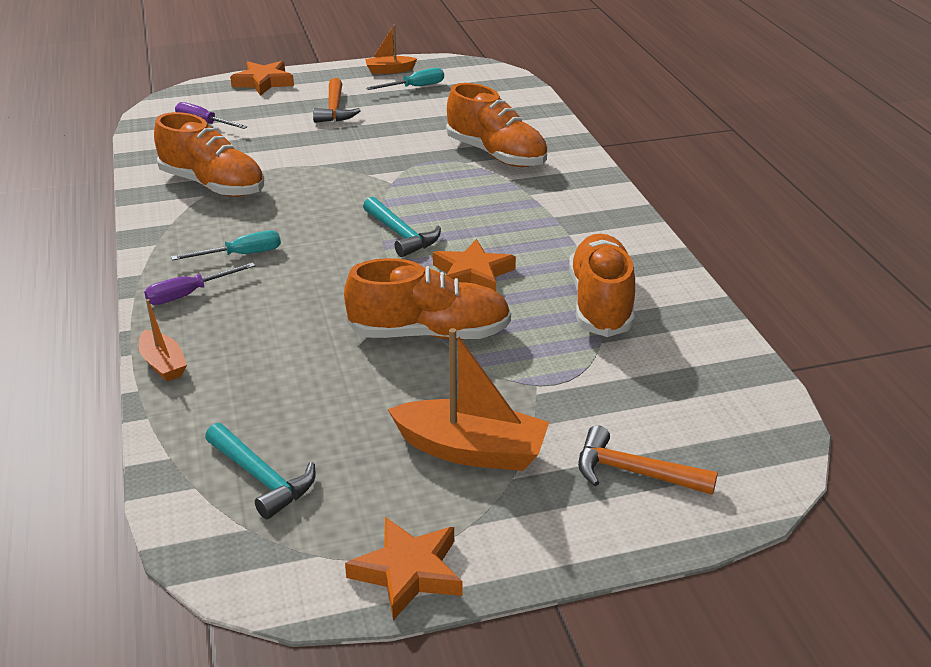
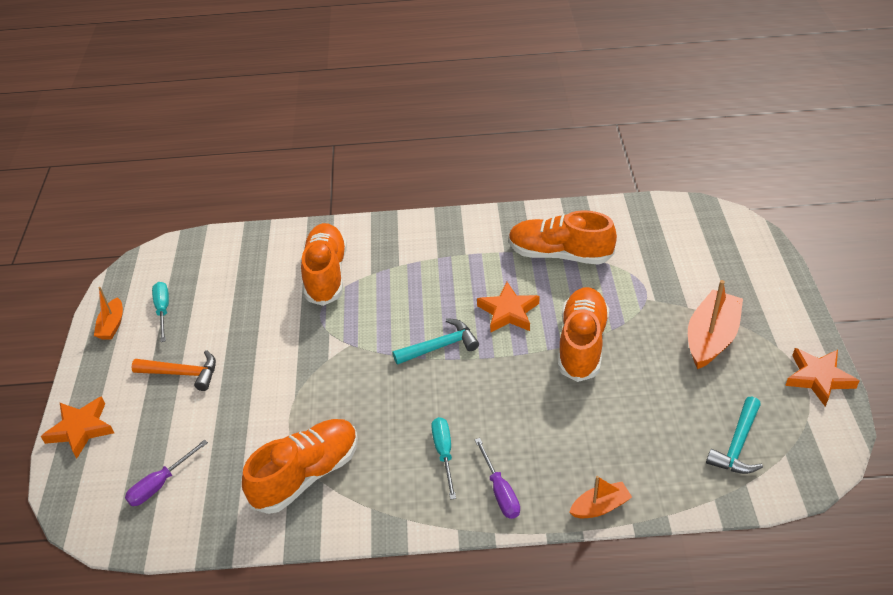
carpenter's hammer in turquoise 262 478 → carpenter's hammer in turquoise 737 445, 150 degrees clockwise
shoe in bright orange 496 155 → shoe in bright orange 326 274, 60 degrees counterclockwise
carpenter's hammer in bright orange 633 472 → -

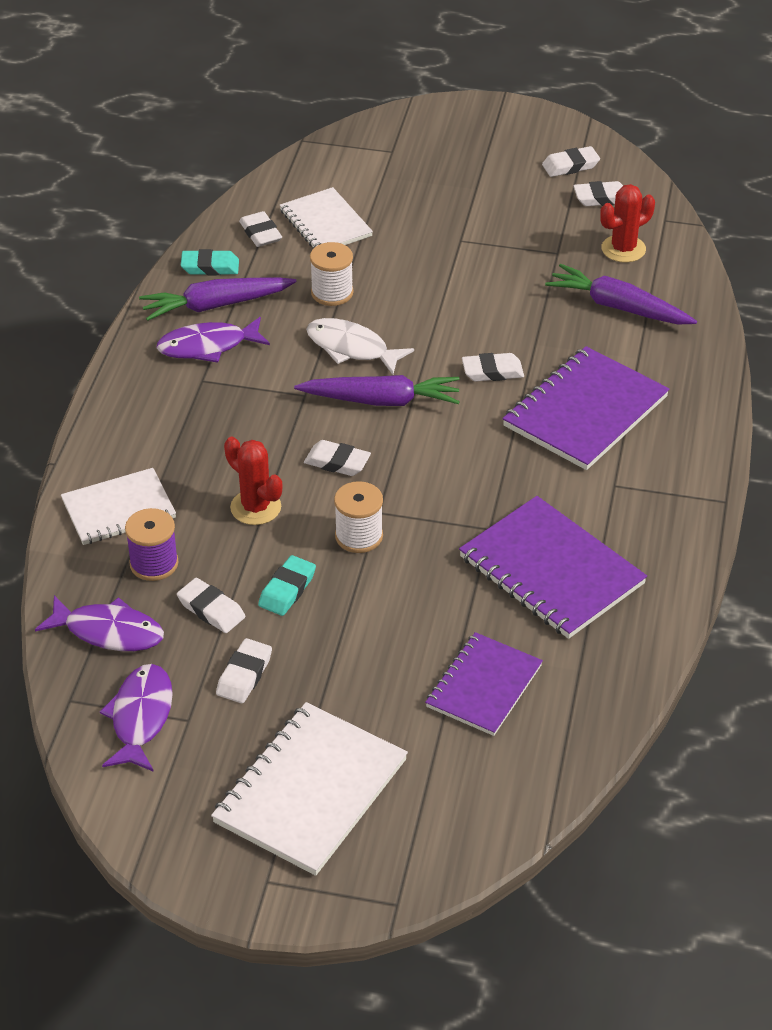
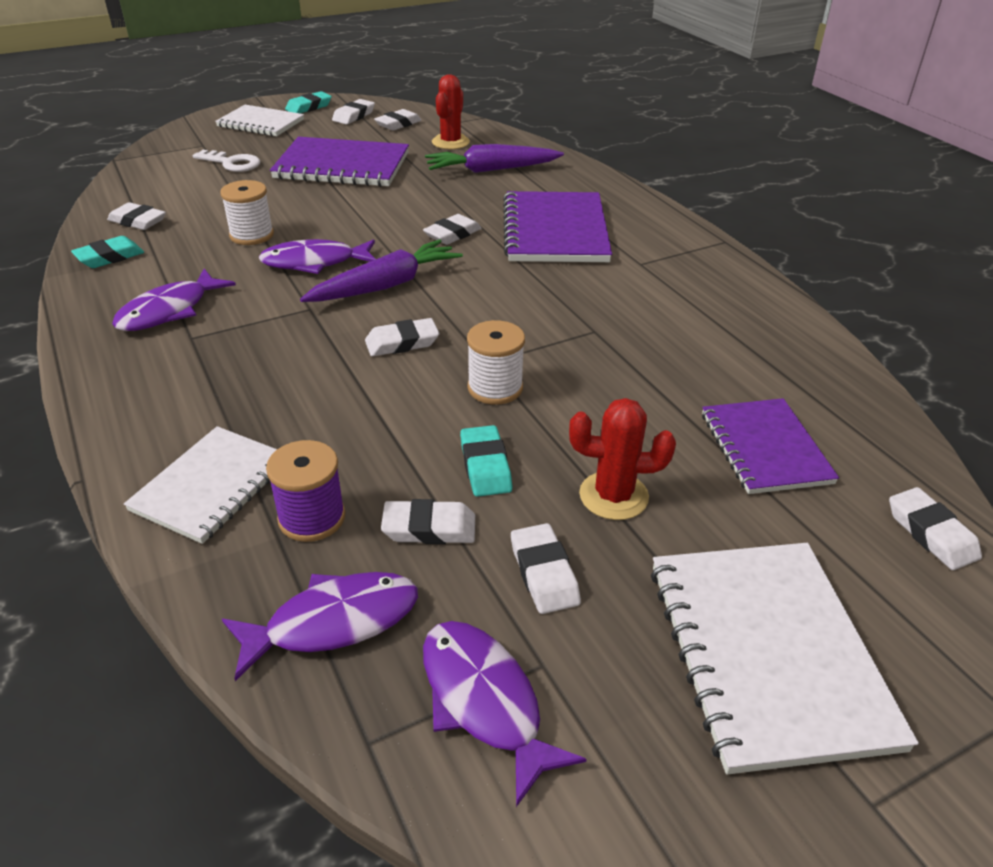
carrot in purple 215 306 → -
cactus in crimson 255 507 → cactus in crimson 613 496, relocated
notebook in snow-white 325 223 → notebook in snow-white 260 123, relocated
fish figure in snow-white 351 348 → fish figure in purple 314 262
notebook in purple 551 570 → notebook in purple 342 166, relocated
- → door key in snow-white 232 163
- → pencil eraser in turquoise 309 107
- → pencil eraser in snow-white 931 533

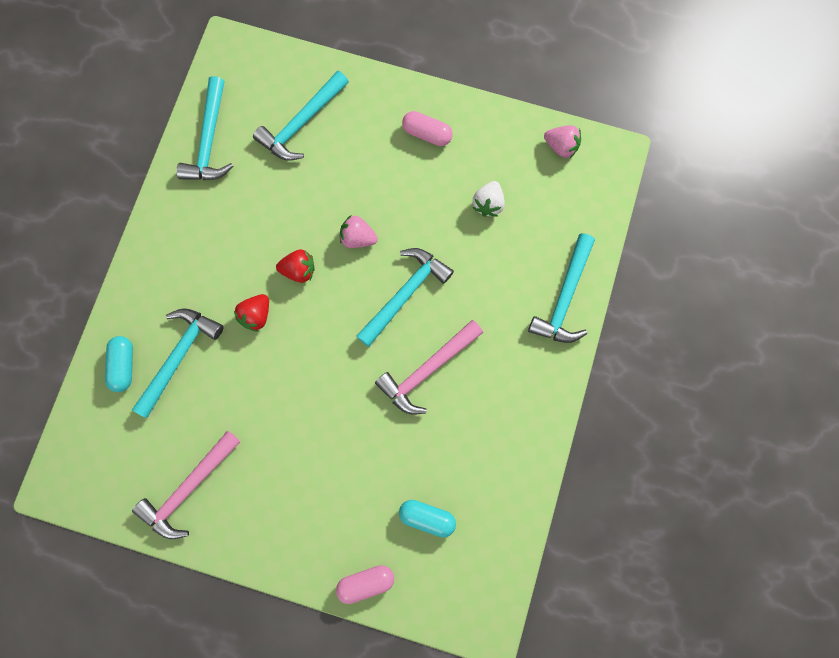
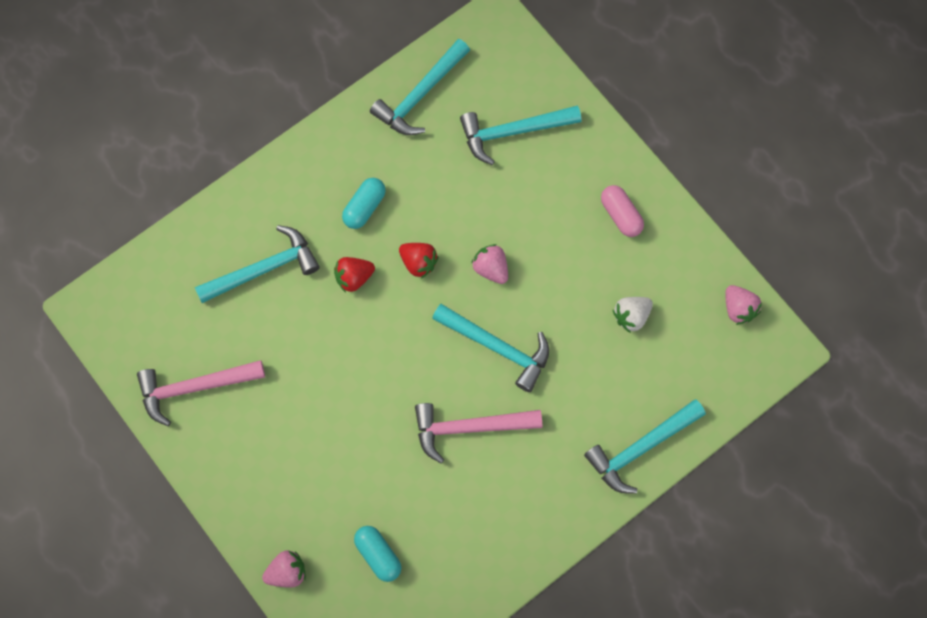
pill in turquoise 123 365 → pill in turquoise 364 207, relocated
pill in rose-pink 366 582 → toy strawberry in rose-pink 287 572
carpenter's hammer in turquoise 404 294 → carpenter's hammer in turquoise 497 347, 45 degrees clockwise

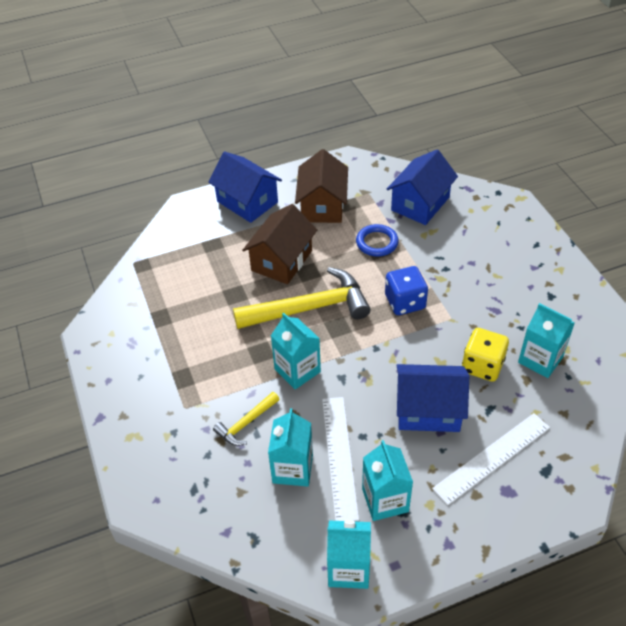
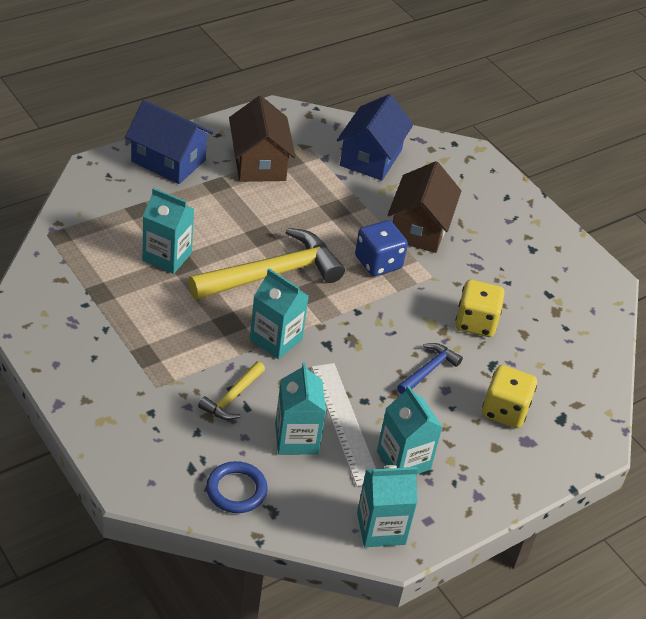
toy house in brown 281 260 → toy house in brown 419 228, relocated
ring in royal blue 377 242 → ring in royal blue 236 490, relocated
toy house in royal blue 428 410 → carpenter's hammer in royal blue 428 370
measuring stick in snow-white 492 457 → dice in golden 504 411
carton in turquoise 540 359 → carton in turquoise 167 257, relocated

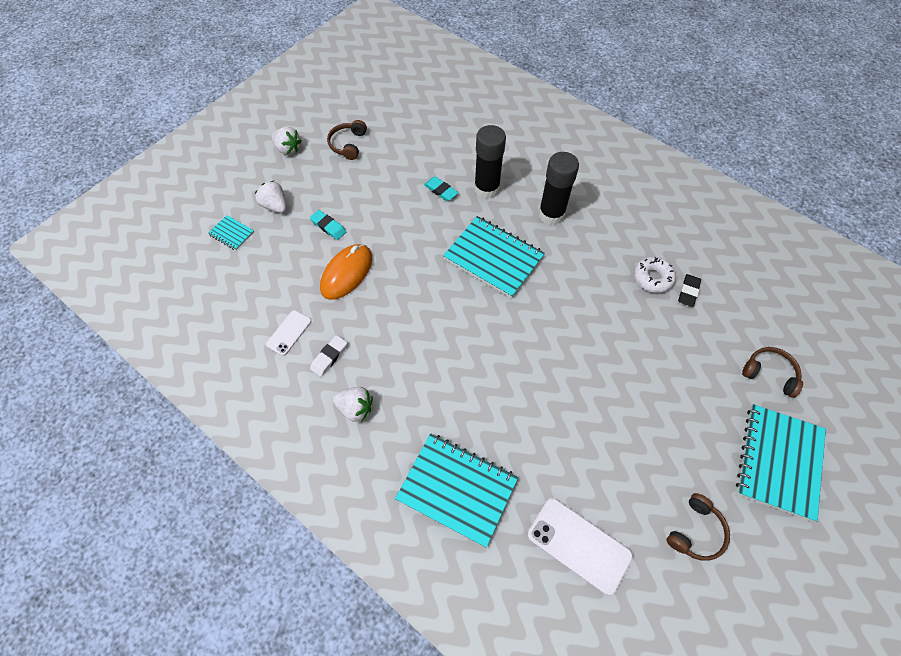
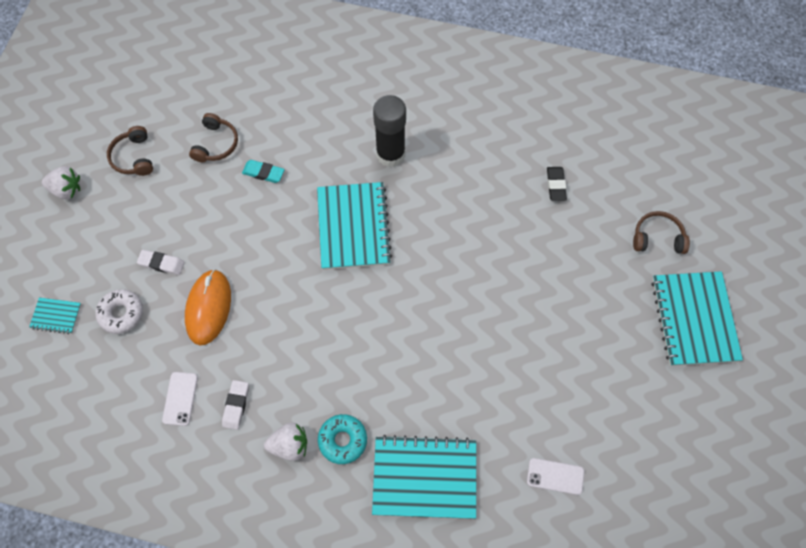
toy strawberry in snow-white 275 206 → -
pencil eraser in turquoise 328 227 → pencil eraser in snow-white 161 264
notebook in turquoise 493 258 → notebook in turquoise 353 227, 75 degrees clockwise
glue stick in ebony 486 188 → -
phone in snow-white 579 545 → phone in snow-white 555 476, x0.58
glazed donut in snow-white 652 278 → glazed donut in snow-white 121 314, relocated
headset in brown 696 532 → headset in brown 216 144, relocated
- → glazed donut in turquoise 343 440

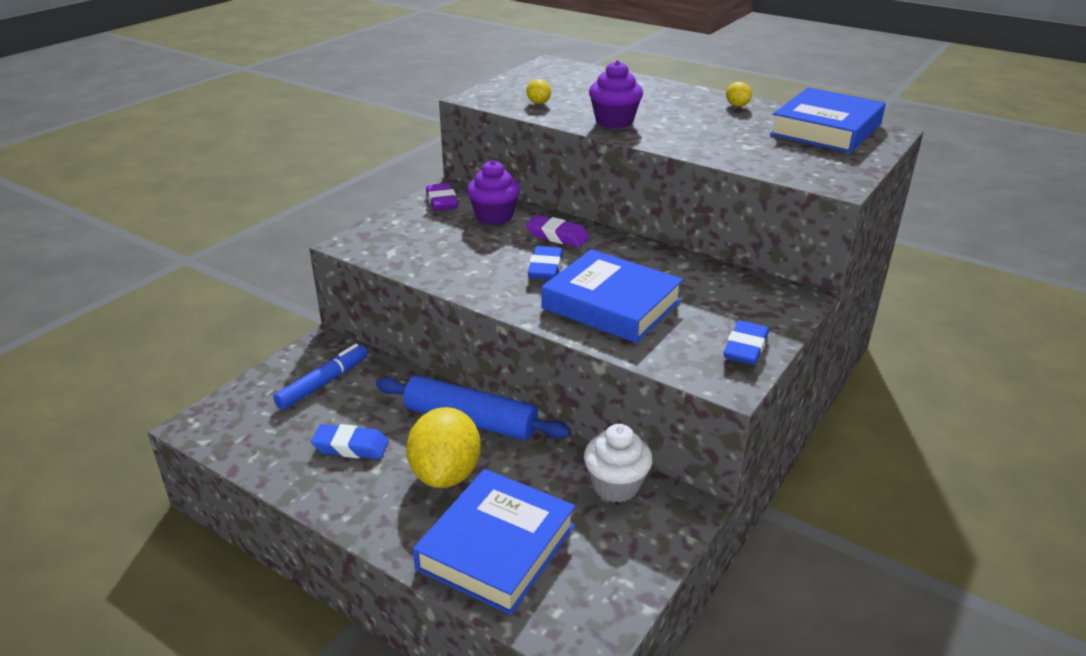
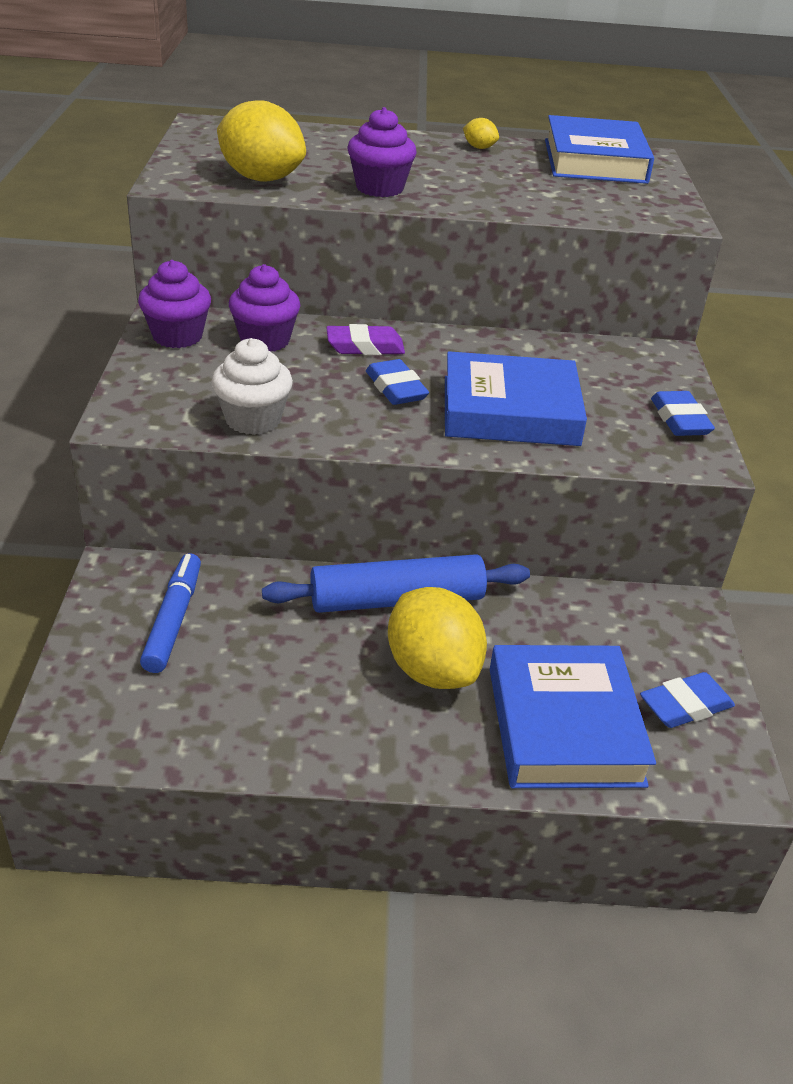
pencil eraser in royal blue 351 446 → pencil eraser in royal blue 685 706, relocated
pencil eraser in purple 442 202 → cupcake in purple 177 336
citrus fruit in golden 538 103 → citrus fruit in golden 261 178, x2.31
cupcake in snow-white 616 486 → cupcake in snow-white 253 420, relocated

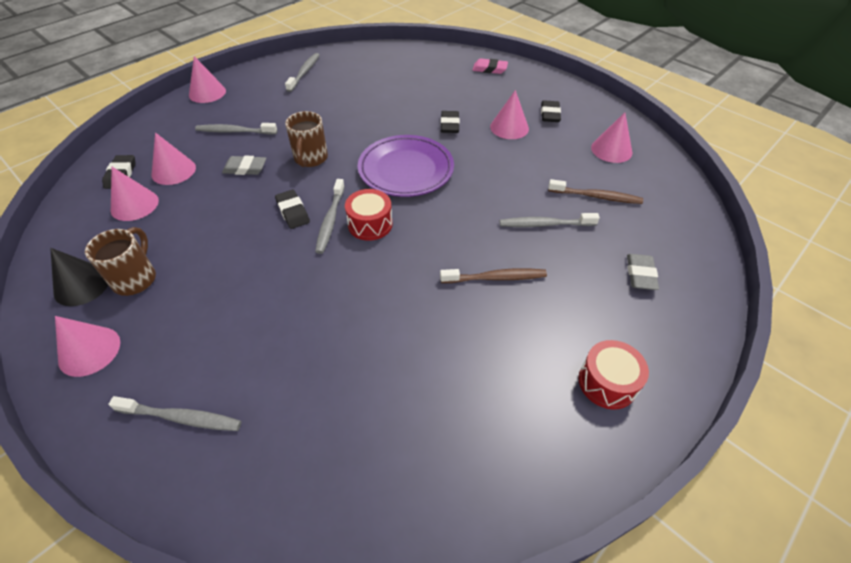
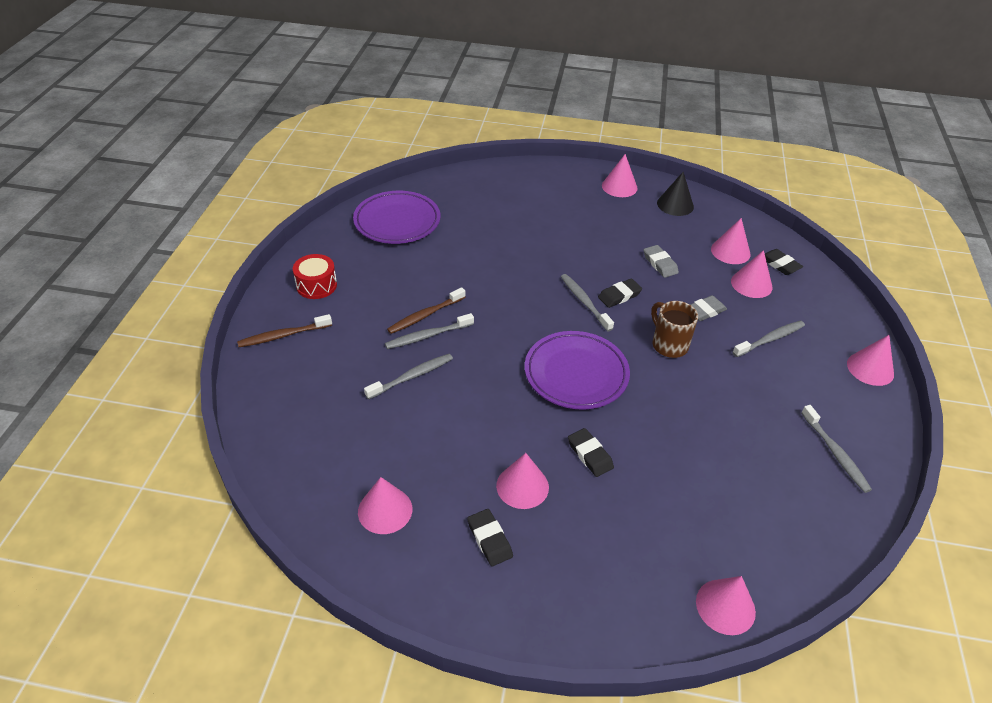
coffee mug in brown 136 278 → -
tooth brush in gray 181 417 → tooth brush in gray 427 336, relocated
pencil eraser in ebony 293 212 → pencil eraser in ebony 619 296, 60 degrees counterclockwise
drum in crimson 370 224 → -
pencil eraser in rose-pink 489 69 → -
tooth brush in brown 596 196 → tooth brush in brown 283 335, relocated
pencil eraser in gray 640 274 → pencil eraser in gray 660 264, relocated
- → flat dish in purple 397 221
- → cone in rose-pink 725 606

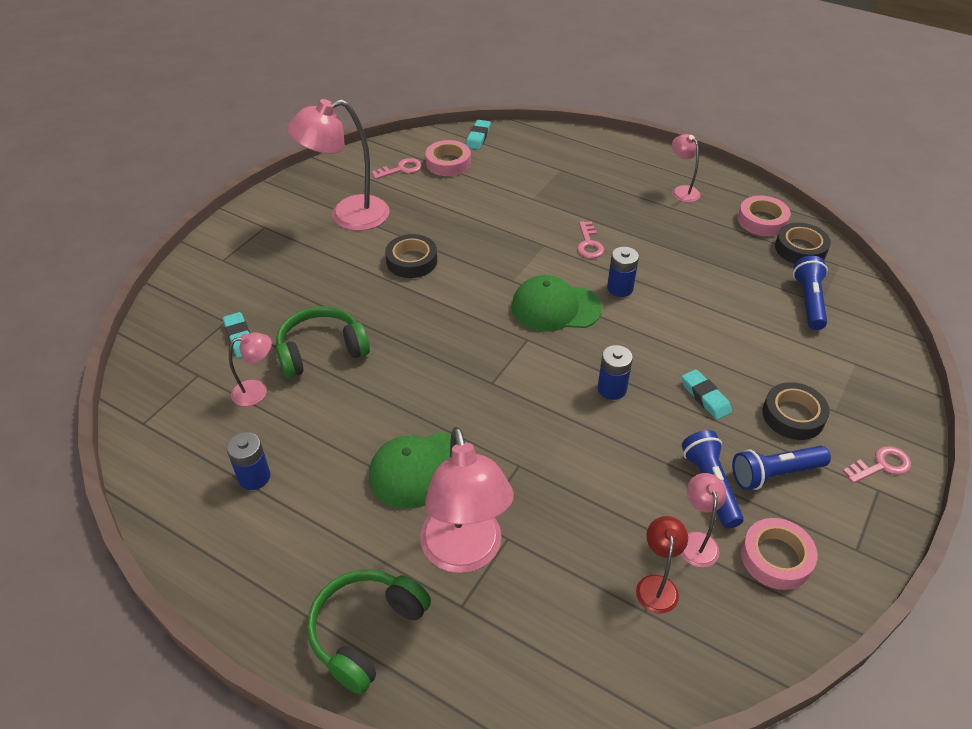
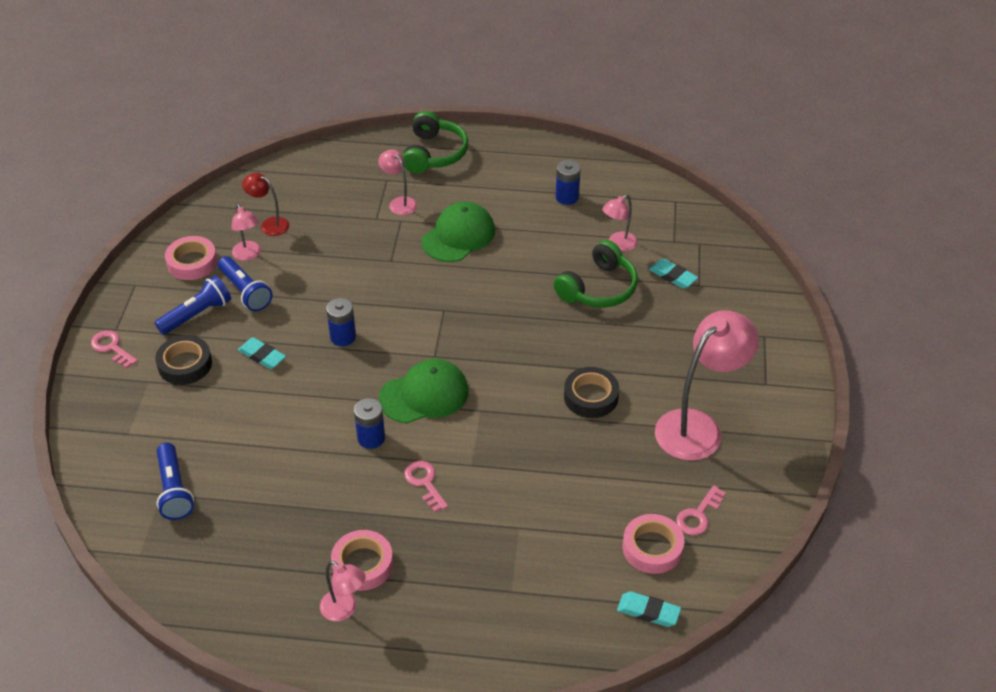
reading lamp in rose-pink 465 553 → reading lamp in rose-pink 399 203, x0.50
pencil eraser in turquoise 478 137 → pencil eraser in turquoise 648 611, 60 degrees counterclockwise
reading lamp in crimson 656 585 → reading lamp in crimson 269 224, 135 degrees clockwise
tape in rose-pink 762 221 → tape in rose-pink 362 564, relocated
tape in ebony 800 249 → -
door key in rose-pink 881 465 → door key in rose-pink 112 347, 90 degrees clockwise

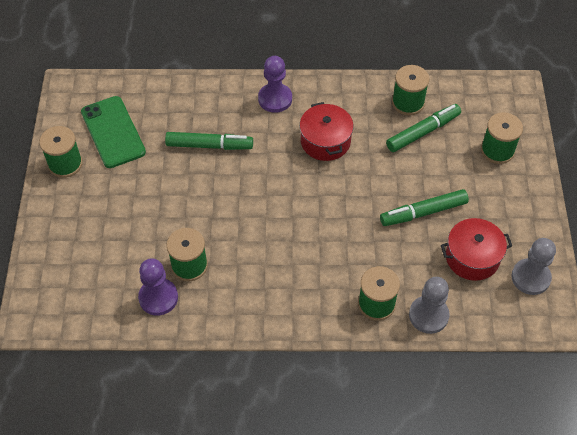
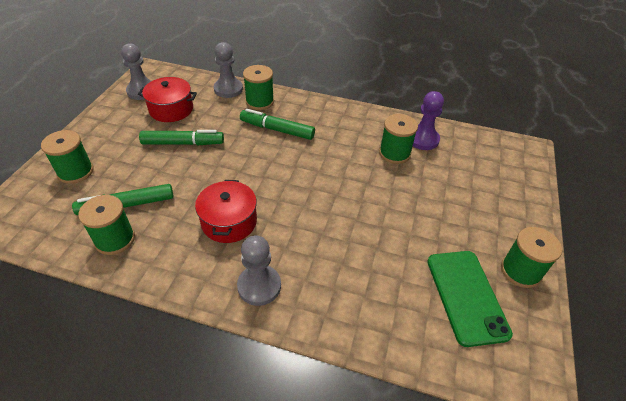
marker in emerald 209 145 → marker in emerald 277 130, relocated
chess pawn in purple 275 99 → chess pawn in gray 259 286

